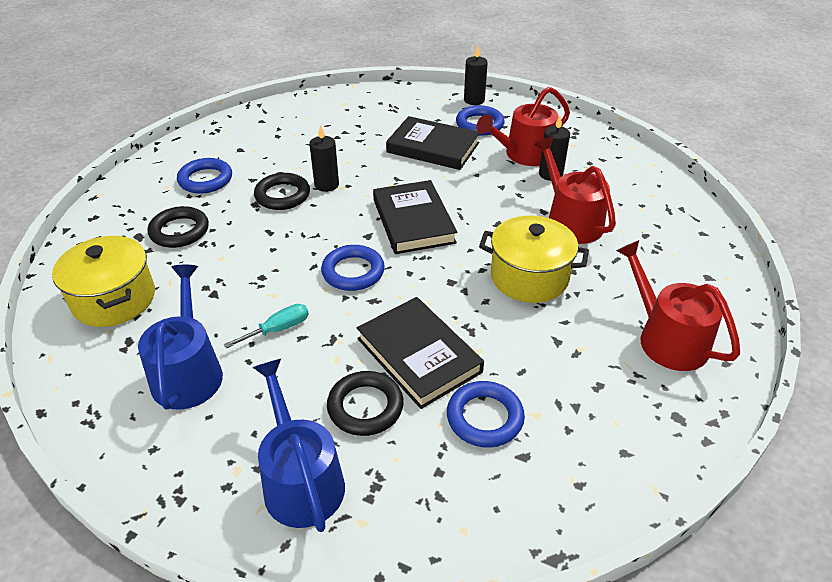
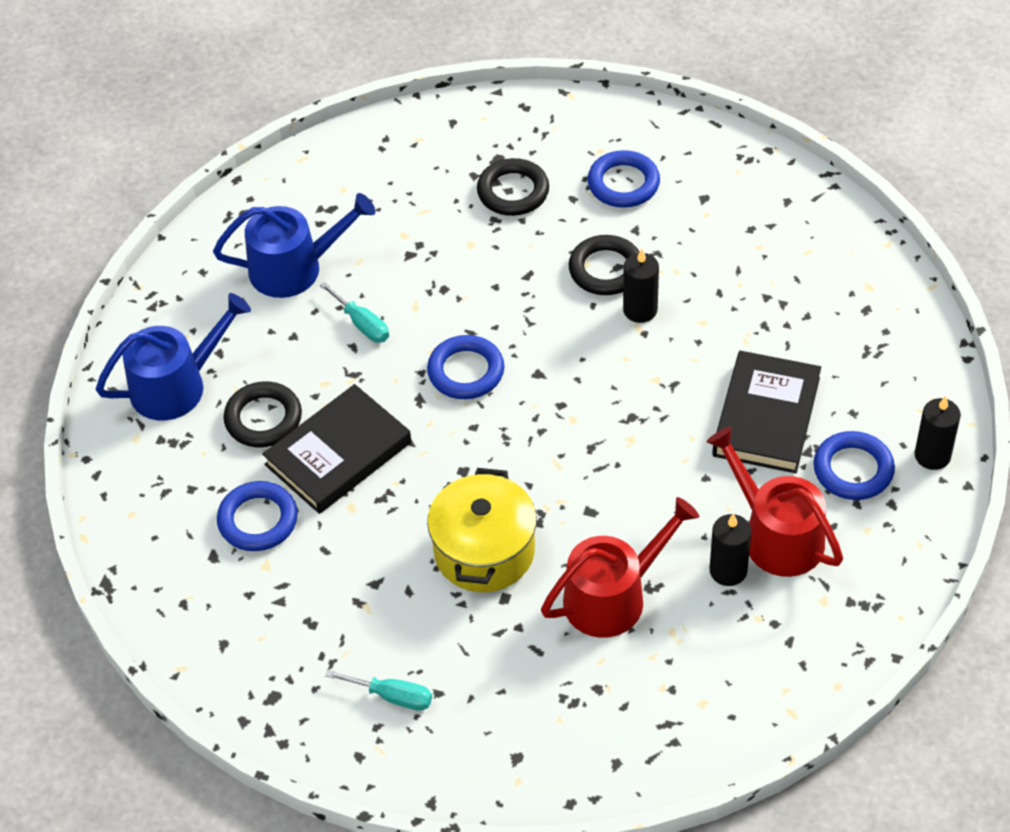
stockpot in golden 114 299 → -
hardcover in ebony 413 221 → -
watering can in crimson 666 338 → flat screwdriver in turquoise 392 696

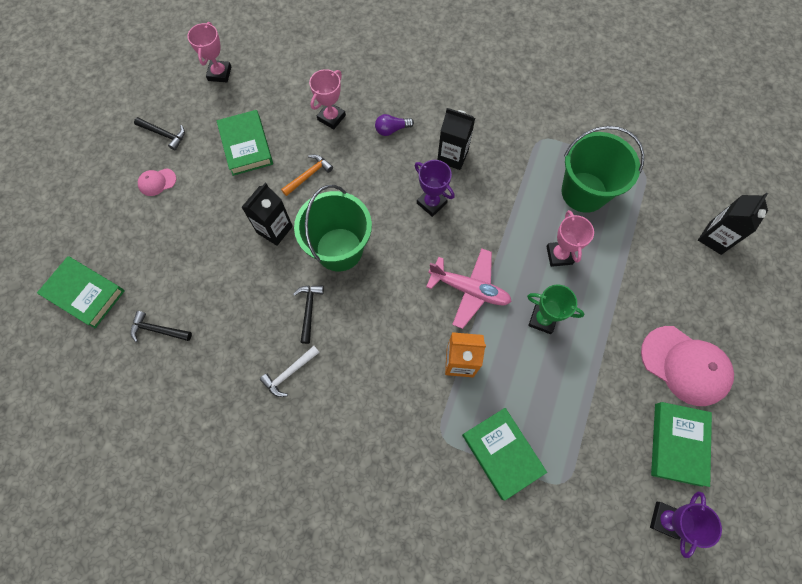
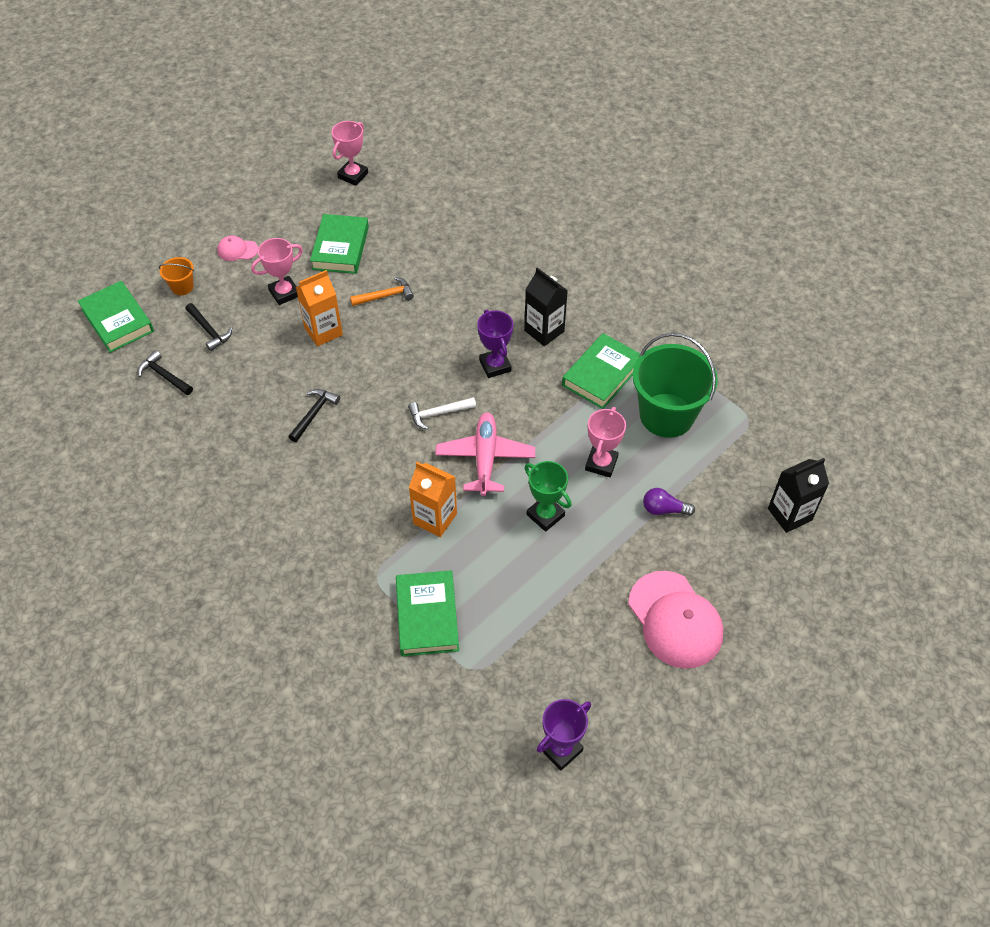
carpenter's hammer in ebony 164 134 → carpenter's hammer in ebony 209 331, relocated
carton in ebony 274 229 → carton in bright orange 323 331
carpenter's hammer in snow-white 289 373 → carpenter's hammer in snow-white 438 413, relocated
sand bucket in emerald 339 249 → -
prize cup in rose-pink 331 117 → prize cup in rose-pink 284 293, relocated
lightbulb in purple 392 130 → lightbulb in purple 664 509, relocated
plane in rose-pink 469 290 → plane in rose-pink 485 458, 135 degrees counterclockwise
hardcover in emerald 677 444 → hardcover in emerald 602 374, relocated
- → sand bucket in bright orange 182 287

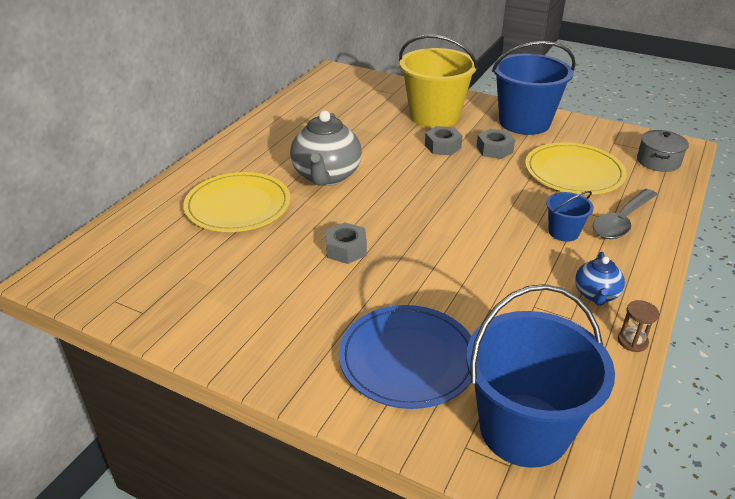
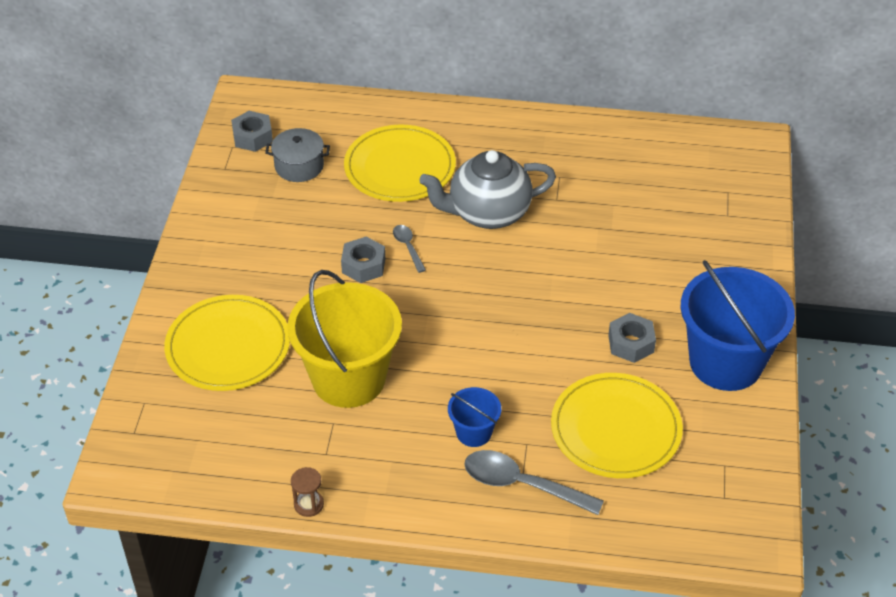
flat dish in royal blue 408 359 → flat dish in golden 228 346
sand bucket in golden 434 116 → sand bucket in golden 348 378, relocated
hex nut in gray 442 146 → hex nut in gray 253 137, relocated
sand bucket in royal blue 524 429 → -
tea pot in royal blue 596 295 → -
stockpot in gray 658 161 → stockpot in gray 299 166, relocated
- → spoon in gray 408 247

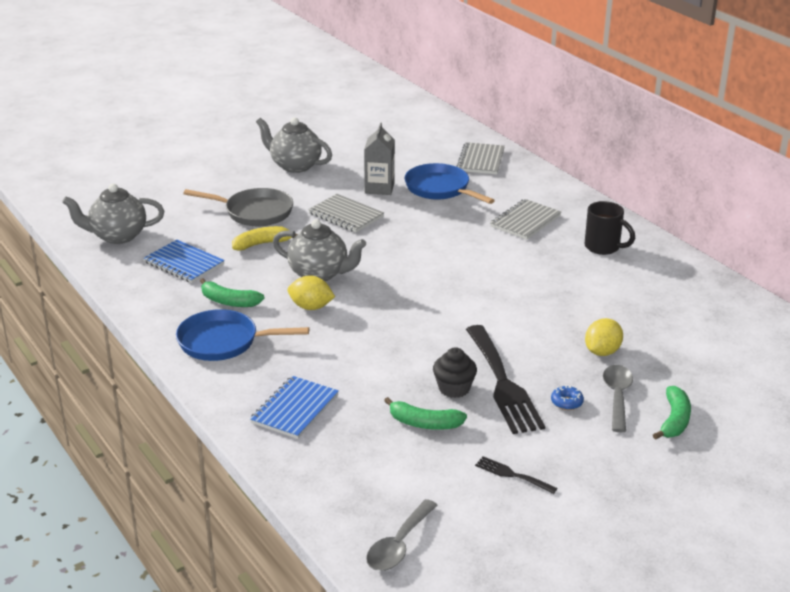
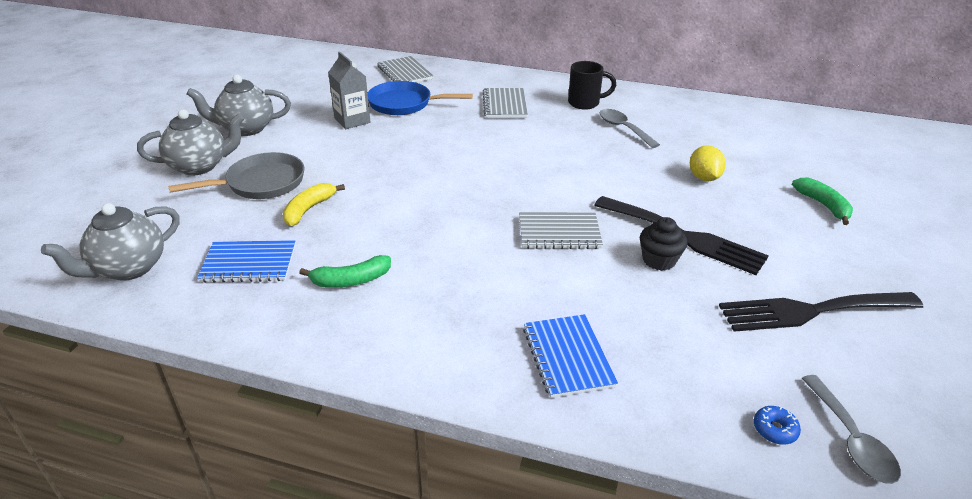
frying pan in royal blue 223 342 → -
tea pot in gray 319 274 → tea pot in gray 200 166, relocated
citrus fruit in golden 311 307 → -
notebook in gray 346 215 → notebook in gray 559 233, relocated
banana in emerald 424 423 → -
dinner fork in ebony 512 475 → dinner fork in ebony 811 311, x2.25
glazed donut in royal blue 566 402 → glazed donut in royal blue 774 429, relocated
spoon in gray 617 396 → spoon in gray 623 128, relocated

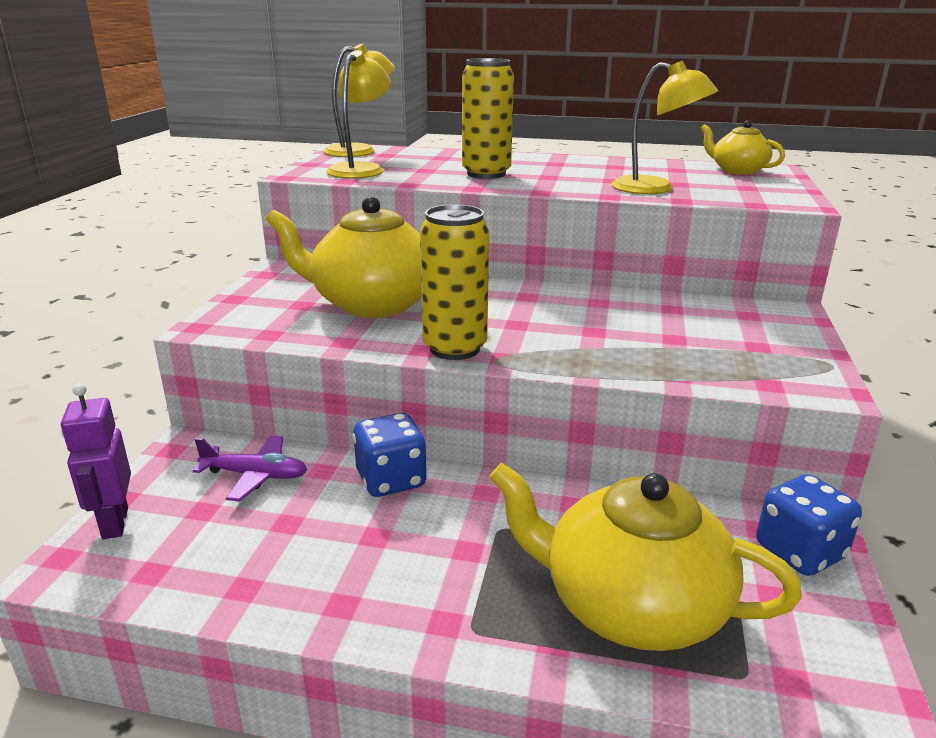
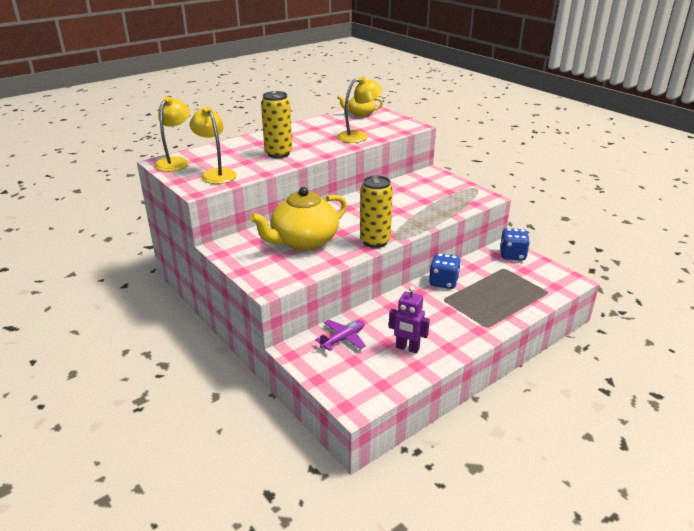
robot figure in purple 114 523 → robot figure in purple 407 348, relocated
dice in royal blue 391 480 → dice in royal blue 443 282, relocated
tea pot in golden 631 605 → -

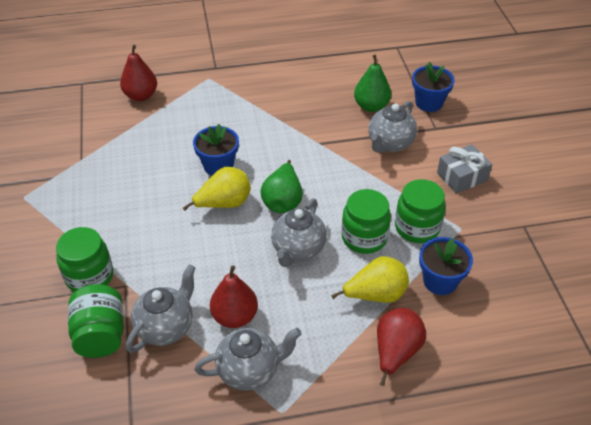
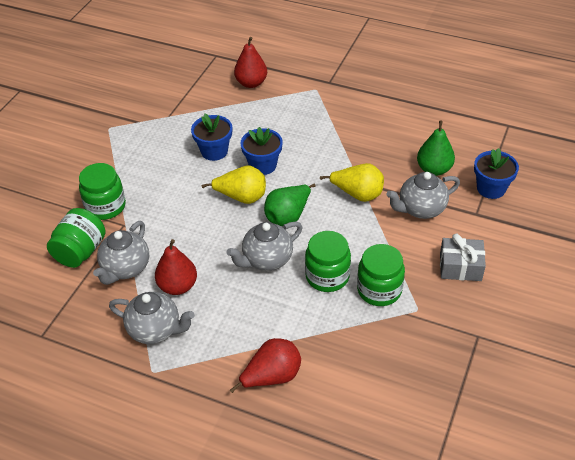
tea pot in gray 166 327 → tea pot in gray 125 268, 135 degrees clockwise
pear in golden 375 295 → pear in golden 357 194, relocated
flower pot in royal blue 440 281 → flower pot in royal blue 214 151, relocated

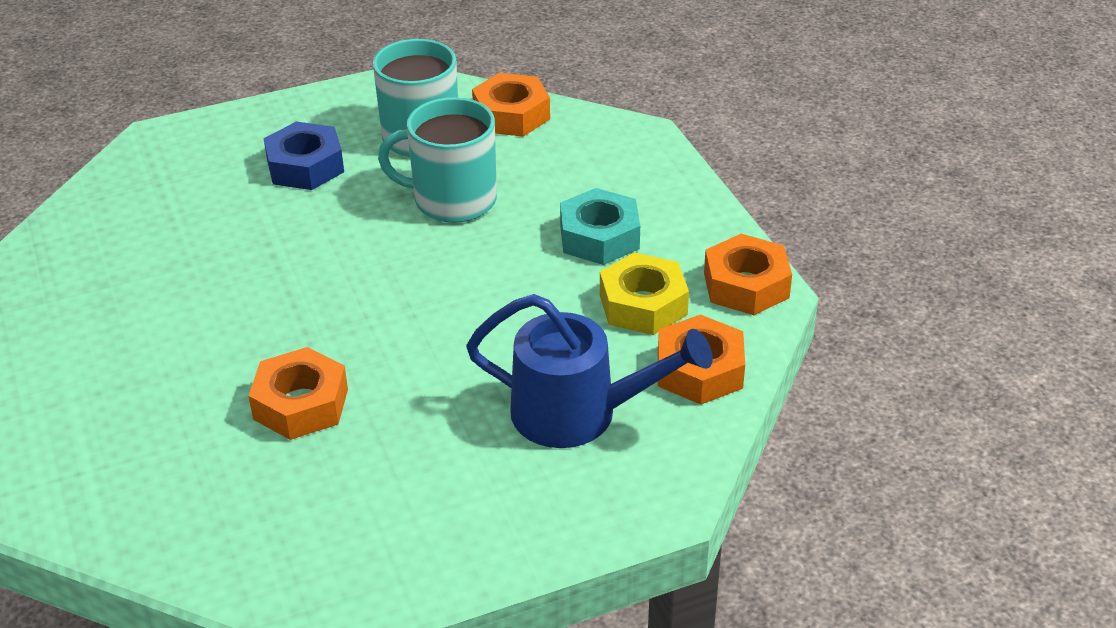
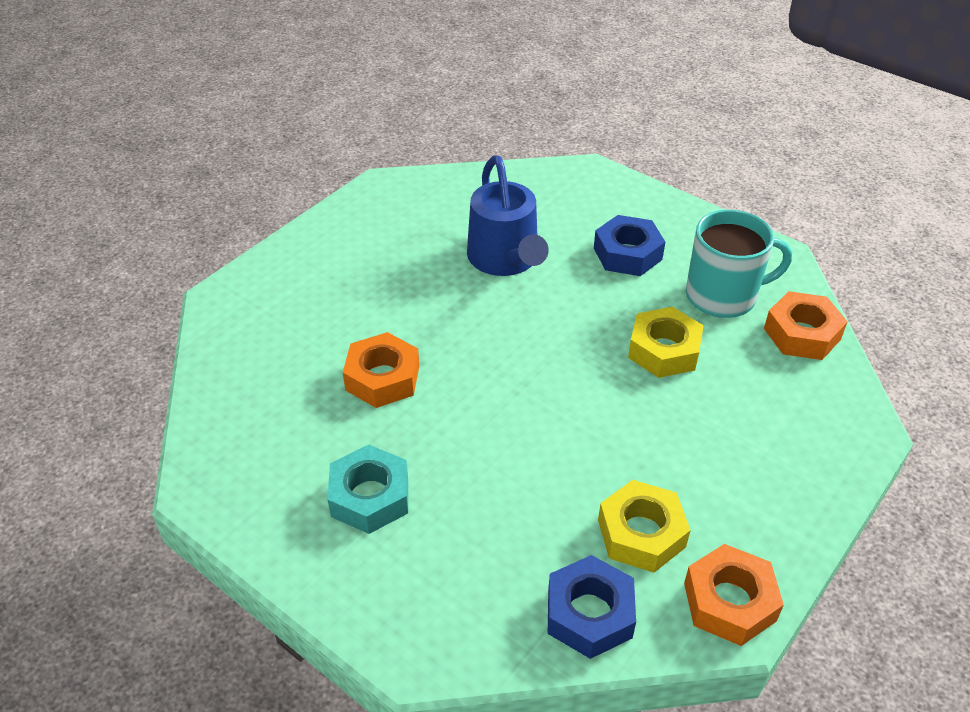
coffee mug in turquoise 452 200 → hex nut in golden 663 350
watering can in royal blue 579 413 → watering can in royal blue 506 260, relocated
hex nut in turquoise 599 237 → hex nut in turquoise 370 496, relocated
hex nut in bright orange 699 370 → hex nut in royal blue 589 613

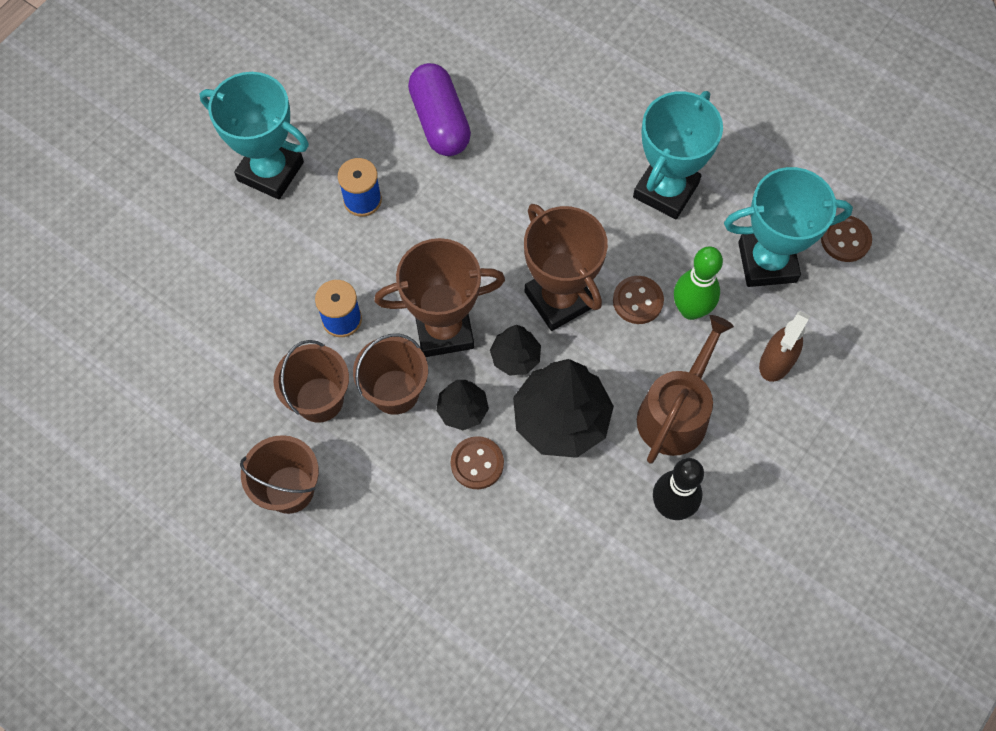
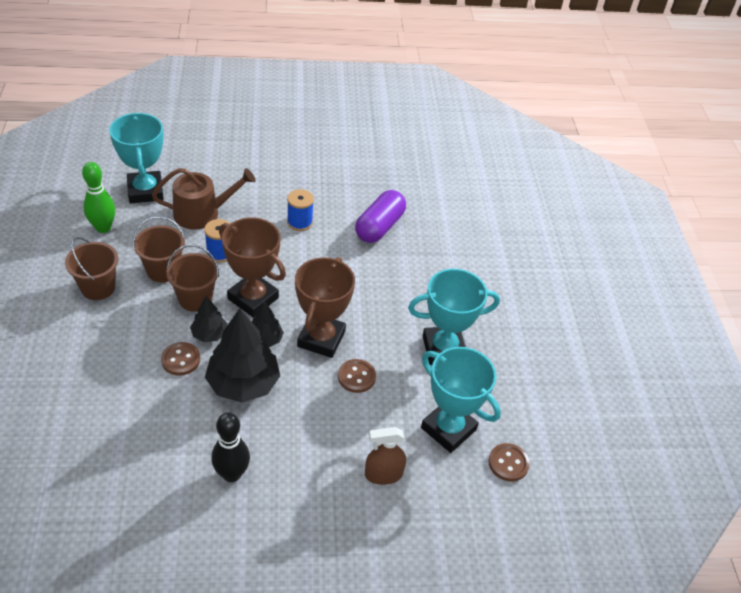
prize cup in turquoise 270 171 → prize cup in turquoise 145 191, relocated
watering can in brown 676 412 → watering can in brown 202 213, relocated
tenpin in emerald 690 309 → tenpin in emerald 103 228, relocated

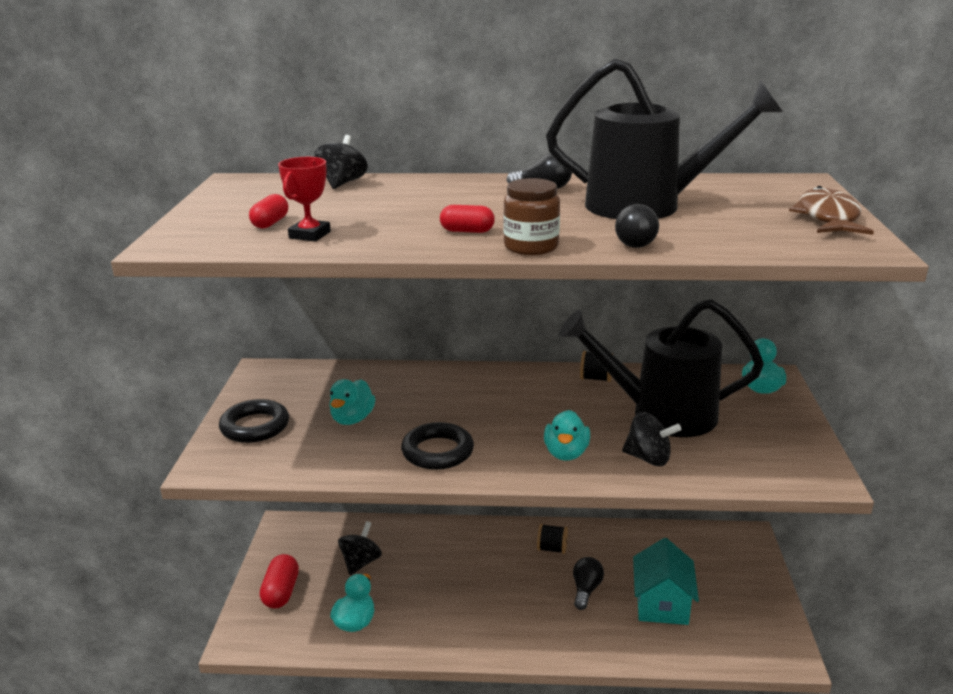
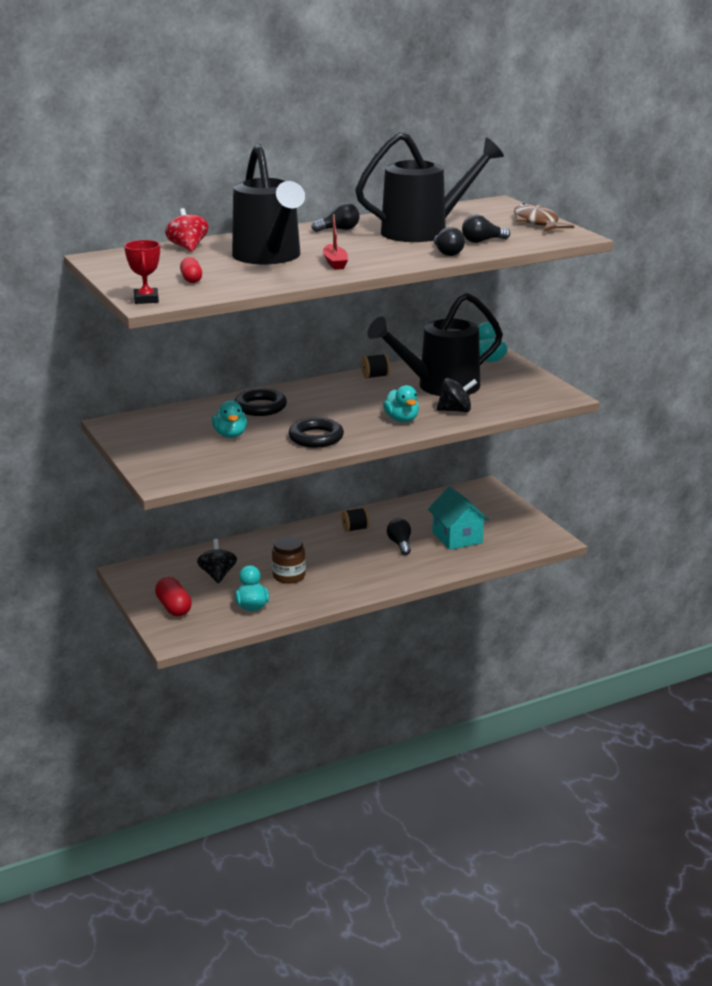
ring in ebony 255 426 → ring in ebony 260 407, relocated
prize cup in crimson 310 235 → prize cup in crimson 146 299, relocated
spinning top in ebony 342 183 → spinning top in crimson 188 247
pill in crimson 467 231 → boat in crimson 335 263
jam jar in brown 531 247 → jam jar in brown 289 576, relocated
- → watering can in ebony 269 257
- → lightbulb in ebony 482 241

